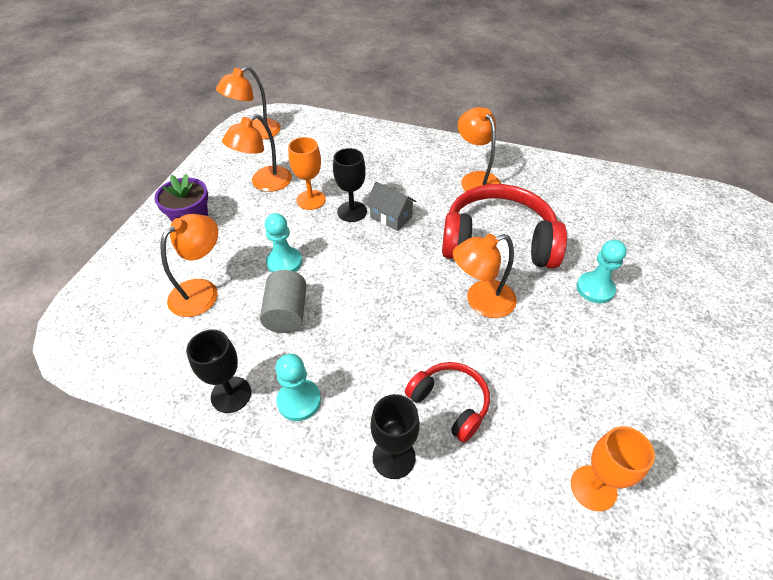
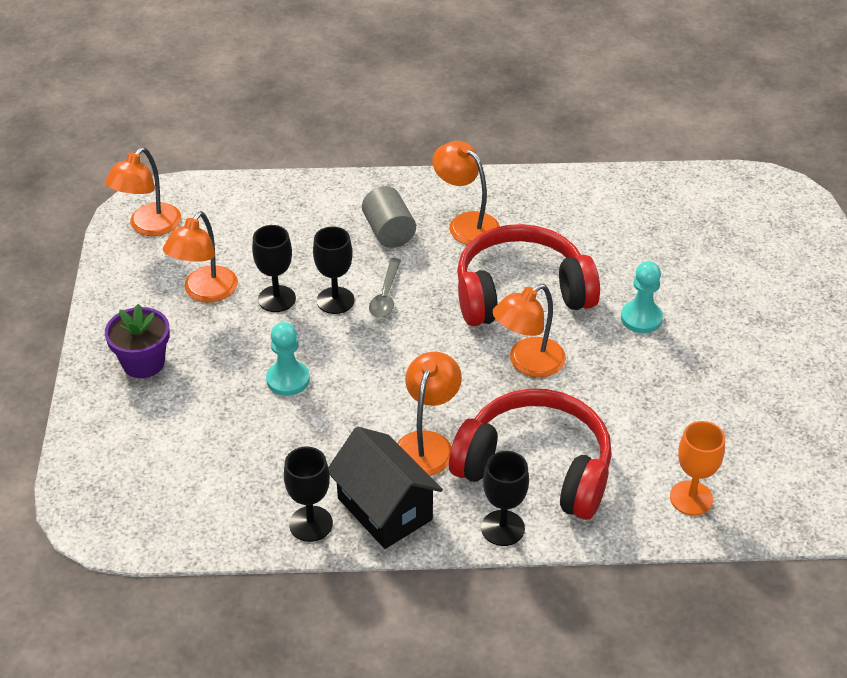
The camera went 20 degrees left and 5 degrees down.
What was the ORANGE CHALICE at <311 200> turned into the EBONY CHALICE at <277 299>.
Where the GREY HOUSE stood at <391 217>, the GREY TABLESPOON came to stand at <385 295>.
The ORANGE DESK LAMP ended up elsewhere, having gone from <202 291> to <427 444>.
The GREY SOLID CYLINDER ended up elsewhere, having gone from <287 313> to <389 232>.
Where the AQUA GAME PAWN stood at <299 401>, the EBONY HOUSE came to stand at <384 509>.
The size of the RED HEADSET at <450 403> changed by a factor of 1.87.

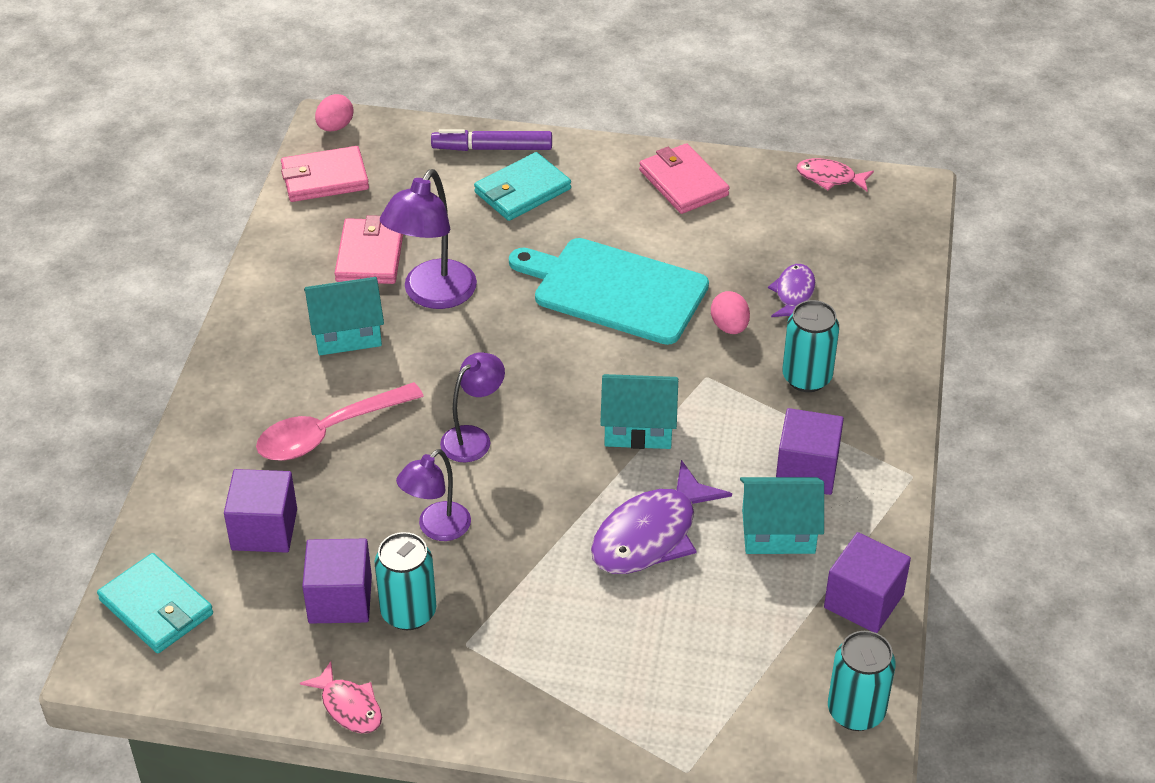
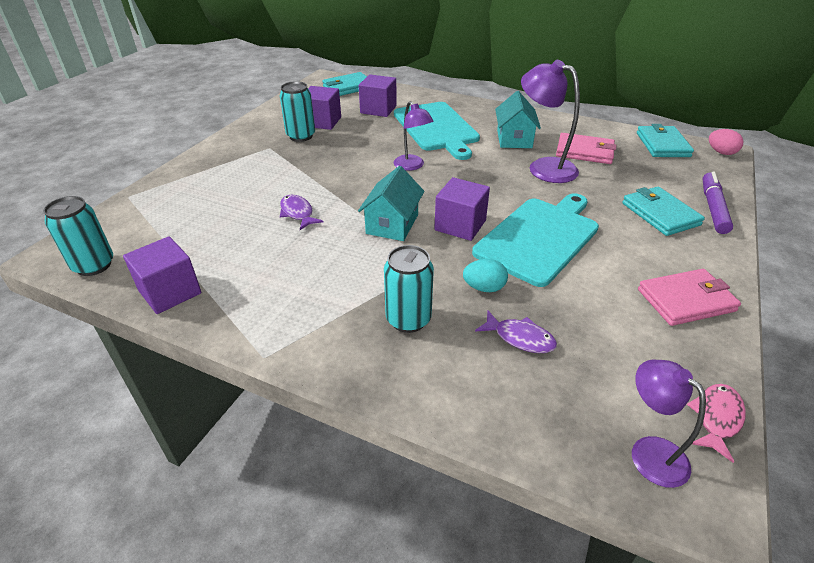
The camera went 105 degrees right and 5 degrees down.
What was the ROSE-PINK WALLET at <324 178> turned into the AQUA WALLET at <662 145>.
What was the ROSE-PINK EGG SHAPE at <729 327> turned into the AQUA EGG SHAPE at <484 288>.
Where the ROSE-PINK TABLESPOON stood at <328 432>, the AQUA CHOPPING BOARD came to stand at <436 128>.
The PURPLE BLOCK ended up elsewhere, having gone from <806 470> to <460 225>.
The PURPLE DESK LAMP ended up elsewhere, having gone from <436 528> to <649 452>.
The size of the PURPLE FISH at <651 534> changed by a factor of 0.55.
The second view lost the AQUA HOUSE at <778 531>.
The second view lost the ROSE-PINK FISH at <349 706>.

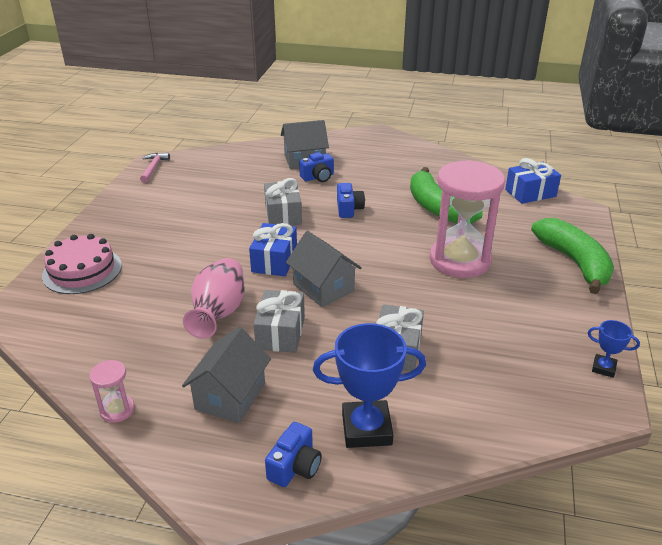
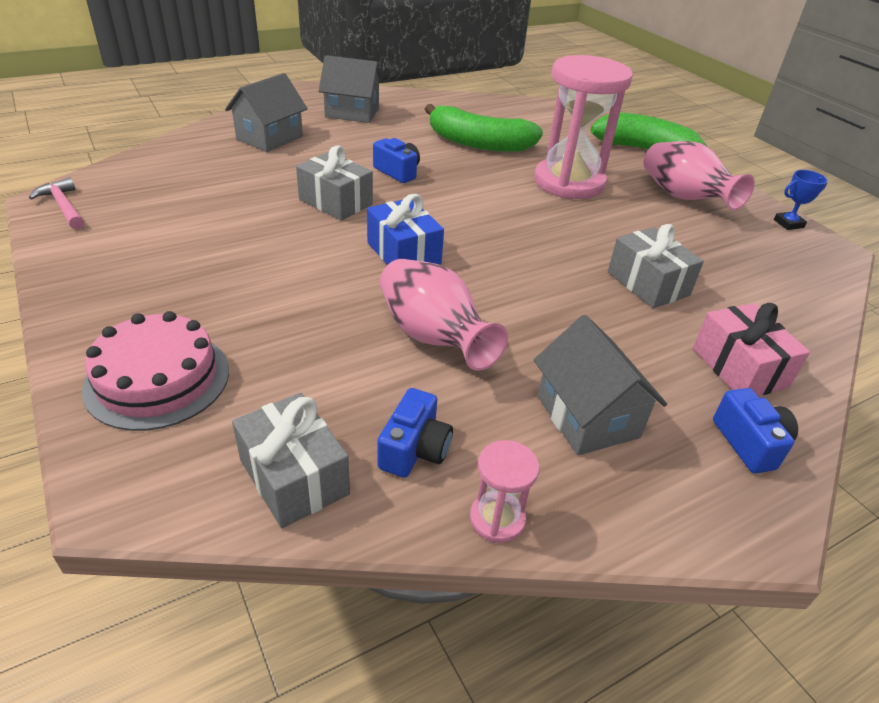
The camera went 45 degrees left and 5 degrees up.
The ROYAL BLUE CAMERA ended up elsewhere, having gone from <318 177> to <414 449>.
The second view lost the ROYAL BLUE PRESENT at <530 193>.
The GREY HOUSE ended up elsewhere, having gone from <323 288> to <352 112>.
The GREY PRESENT ended up elsewhere, having gone from <280 333> to <294 477>.
Where the ROYAL BLUE PRIZE CUP stood at <366 429>, the ROSE-PINK PRESENT came to stand at <739 367>.
The second view gained the ROSE-PINK VASE at <683 198>.

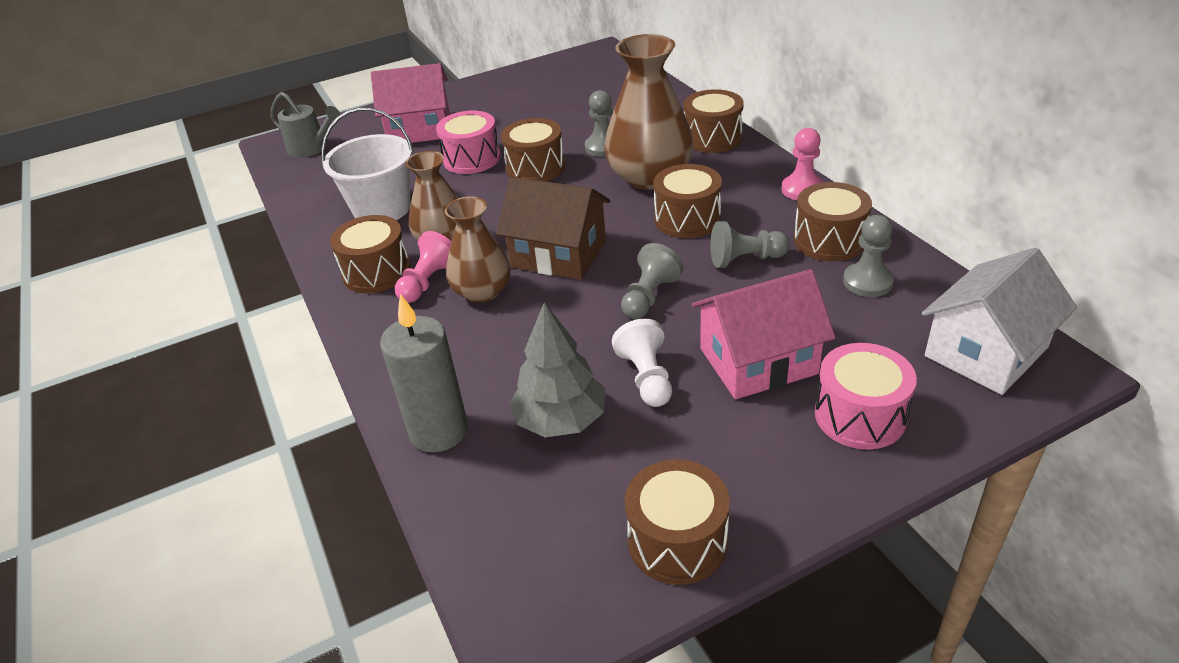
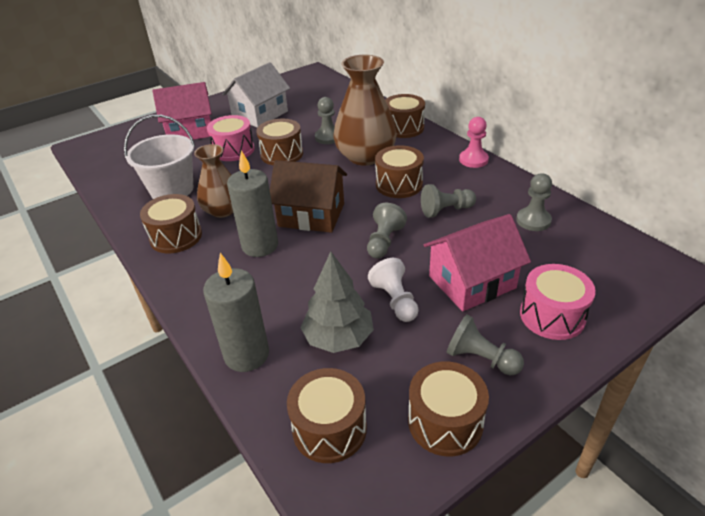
The camera went 10 degrees left and 0 degrees up.
The second view lost the GREY SPRINKLING CAN at <311 148>.
The DARK BROWN TOY DRUM ended up elsewhere, having gone from <829 240> to <329 428>.
Where the DARK BROWN VASE stood at <482 291>, the GREY WAX CANDLE came to stand at <260 246>.
The second view lost the ROSE-PINK GAME PAWN at <428 282>.
The WHITE HOUSE ended up elsewhere, having gone from <986 352> to <260 114>.
The second view gained the GREY GAME PAWN at <480 358>.

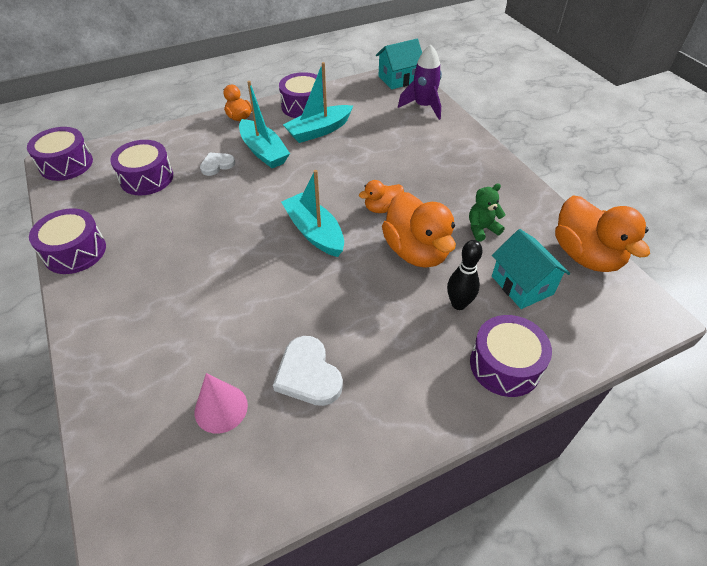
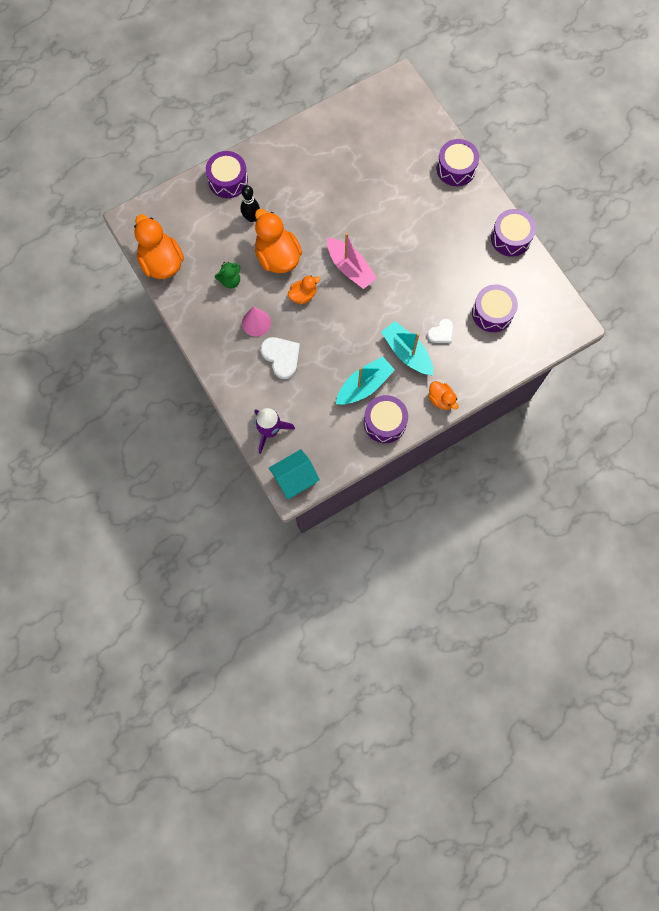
The camera went 175 degrees right and 25 degrees up.
The PURPLE TOY DRUM ended up elsewhere, having gone from <66 164> to <456 168>.
What was the AQUA TOY BOAT at <314 232> turned into the ROSE-PINK TOY BOAT at <350 268>.
The second view lost the AQUA HOUSE at <522 285>.
The WHITE HEART SHAPE ended up elsewhere, having gone from <308 374> to <281 357>.
The ROSE-PINK CONE SHAPE ended up elsewhere, having gone from <221 408> to <256 323>.

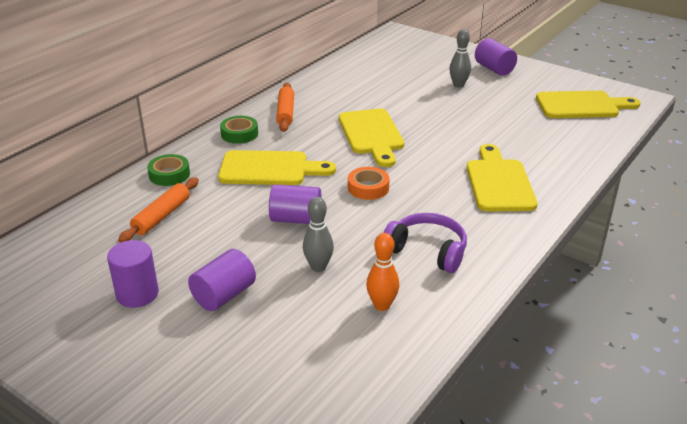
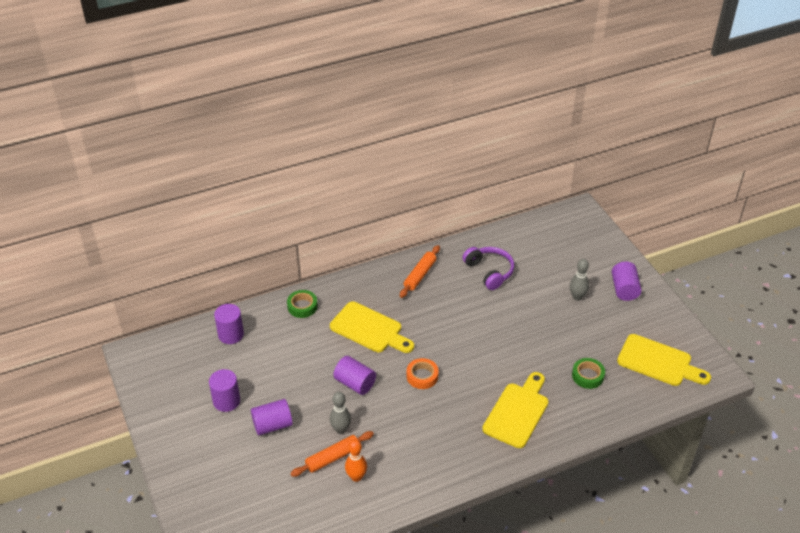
The camera went 30 degrees right and 10 degrees up.
The second view lost the YELLOW CHOPPING BOARD at <371 134>.
The GREEN TAPE ended up elsewhere, having gone from <239 134> to <587 376>.
The ORANGE ROLLING PIN ended up elsewhere, having gone from <161 216> to <332 457>.
The PURPLE HEADSET ended up elsewhere, having gone from <427 251> to <489 272>.
The second view gained the PURPLE SOLID CYLINDER at <231 334>.

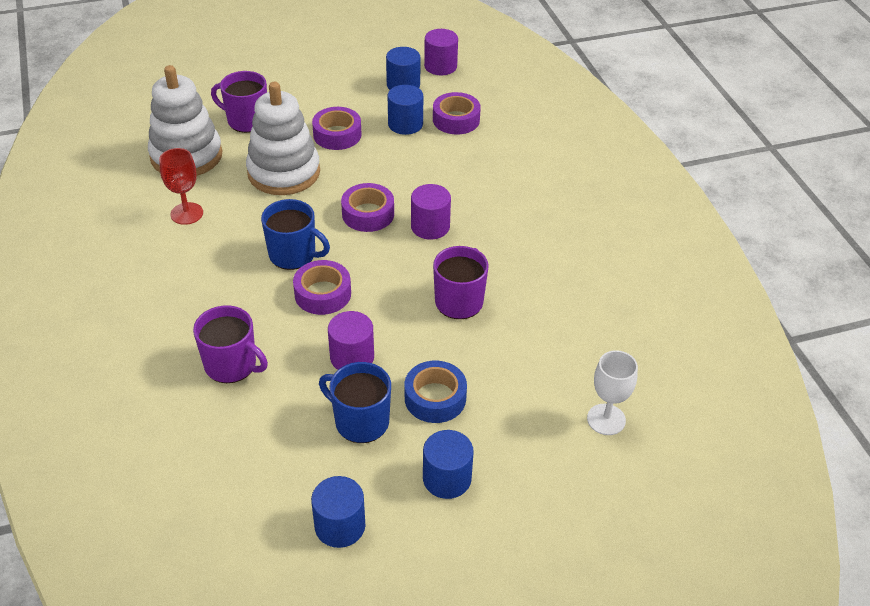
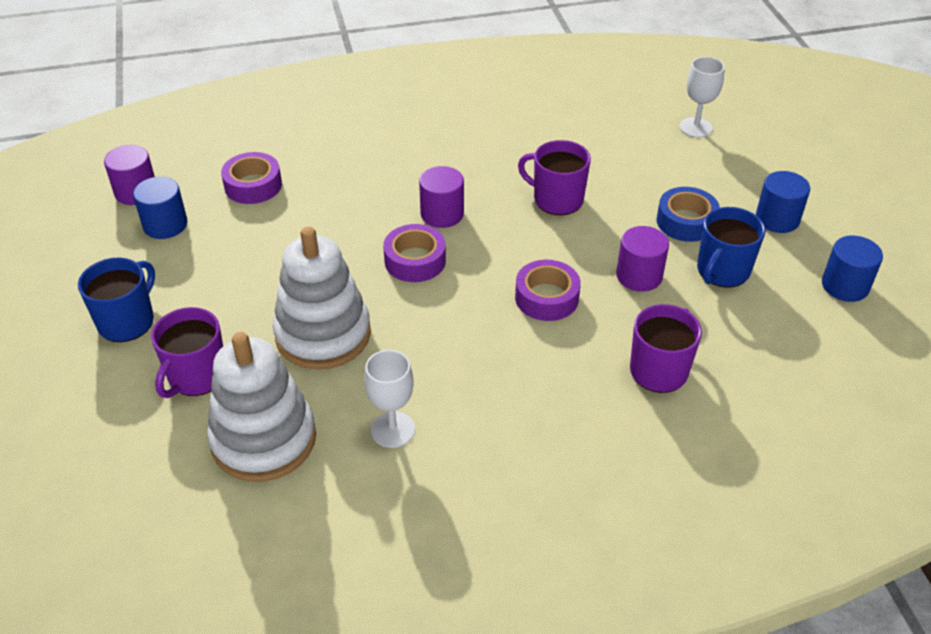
The camera went 85 degrees left and 0 degrees up.
The second view lost the ROYAL BLUE SOLID CYLINDER at <405 124>.
The second view lost the PURPLE TAPE at <337 135>.
What was the RED CHALICE at <187 213> turned into the WHITE CHALICE at <393 429>.
The ROYAL BLUE MUG ended up elsewhere, having gone from <293 255> to <127 321>.

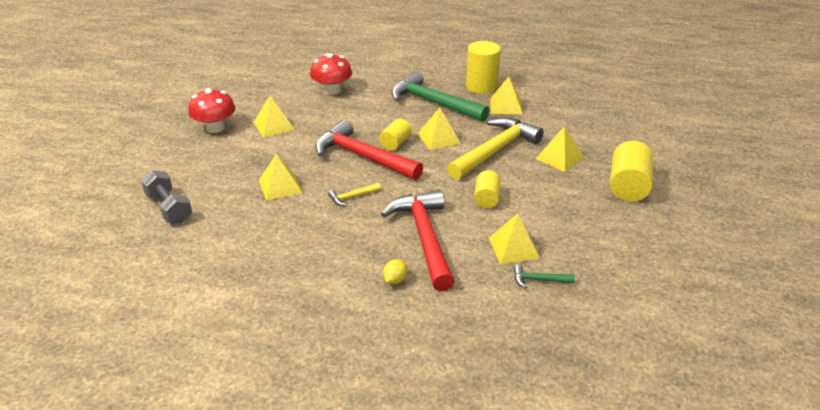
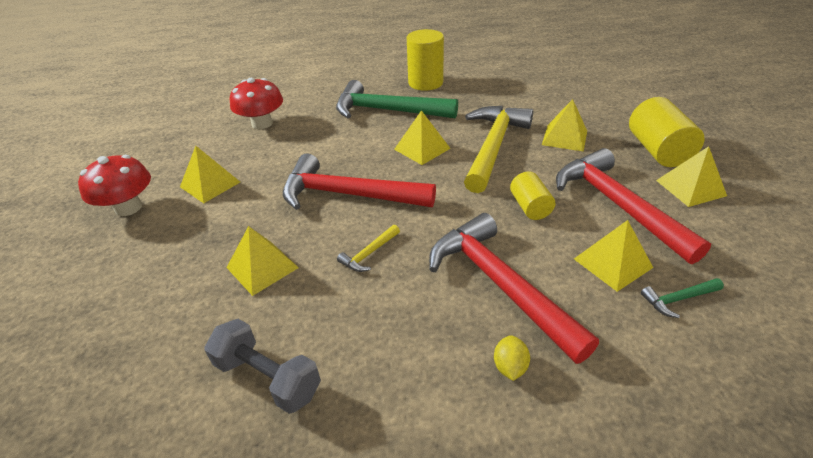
The camera went 20 degrees left and 5 degrees up.
The YELLOW PYRAMID ended up elsewhere, having gone from <506 106> to <690 188>.
The second view lost the YELLOW SOLID CYLINDER at <395 143>.
The GREY FREE WEIGHT ended up elsewhere, having gone from <169 208> to <268 377>.
The second view gained the RED CARPENTER'S HAMMER at <617 205>.

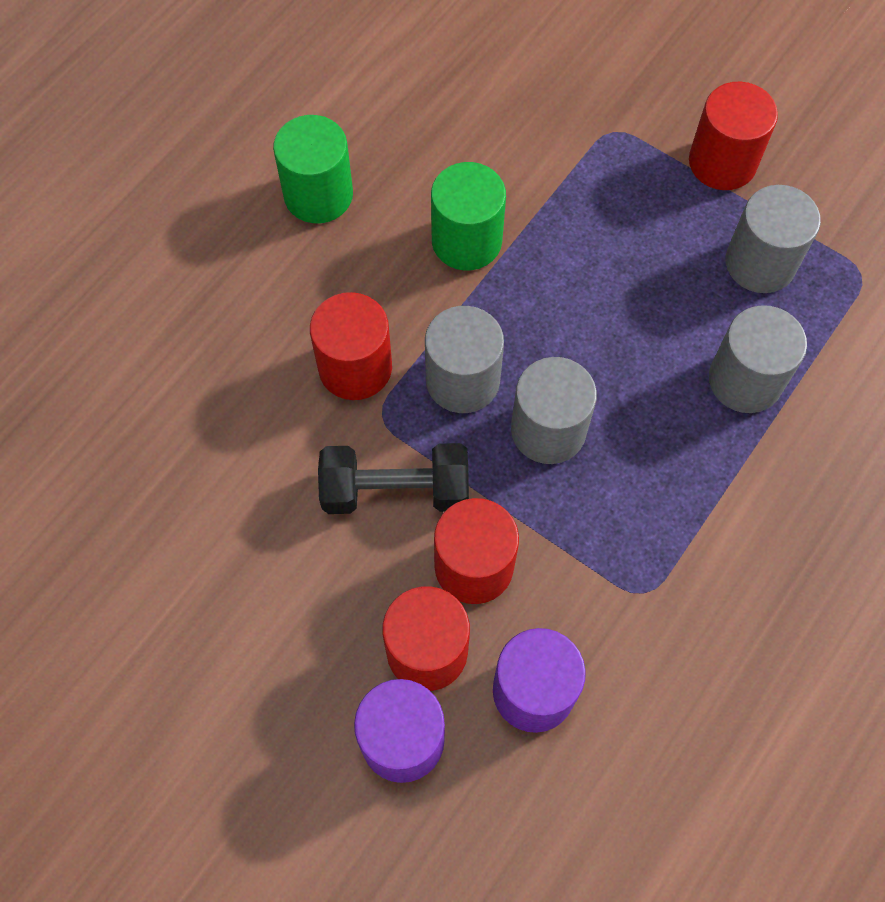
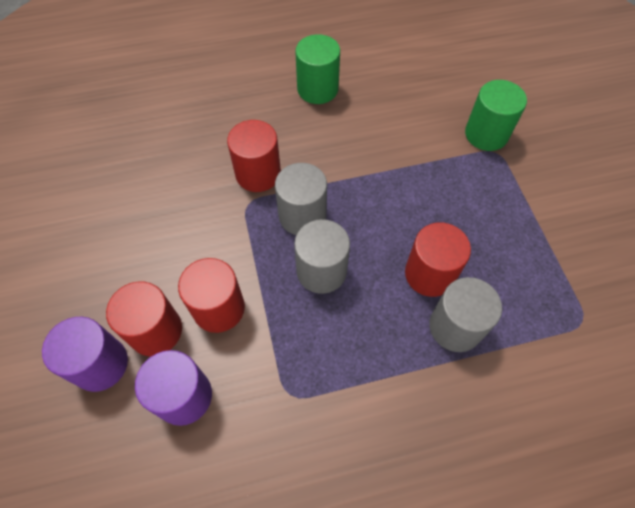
The camera went 40 degrees right and 5 degrees down.
The RED SOLID CYLINDER ended up elsewhere, having gone from <722 162> to <429 274>.
The GREEN SOLID CYLINDER ended up elsewhere, having gone from <466 241> to <486 134>.
The second view lost the GREY SOLID CYLINDER at <760 263>.
The second view lost the EBONY FREE WEIGHT at <395 491>.

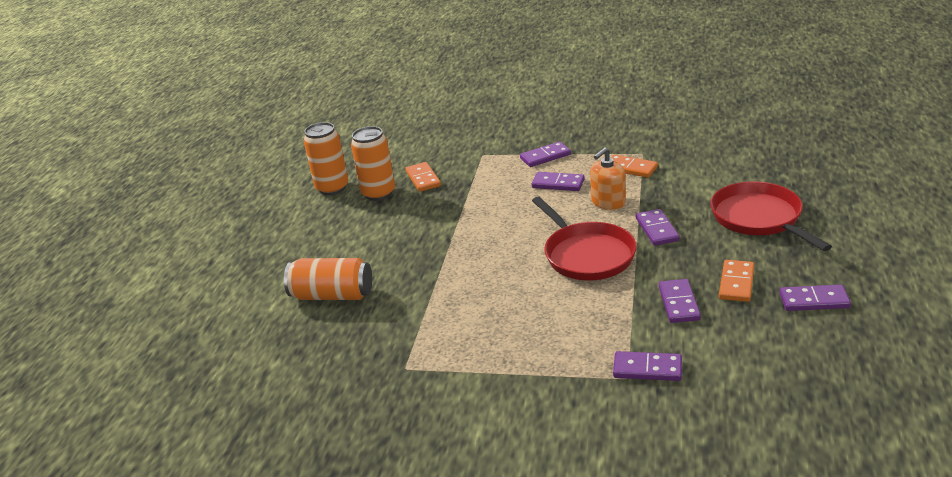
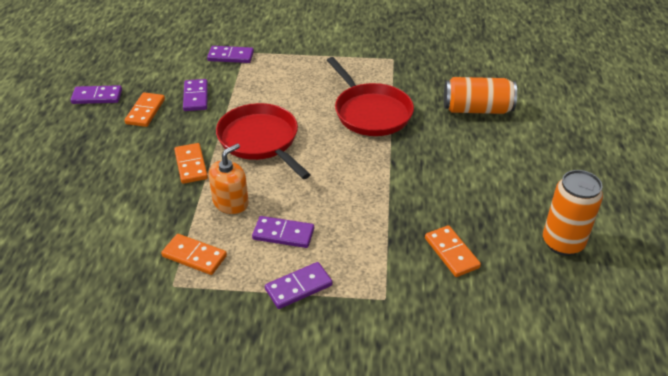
The camera went 170 degrees right and 10 degrees up.
The second view lost the ORANGE CAN at <378 193>.
The RED FRYING PAN ended up elsewhere, having gone from <759 218> to <371 112>.
What was the PURPLE DOMINO at <657 229> turned into the ORANGE DOMINO at <191 165>.

